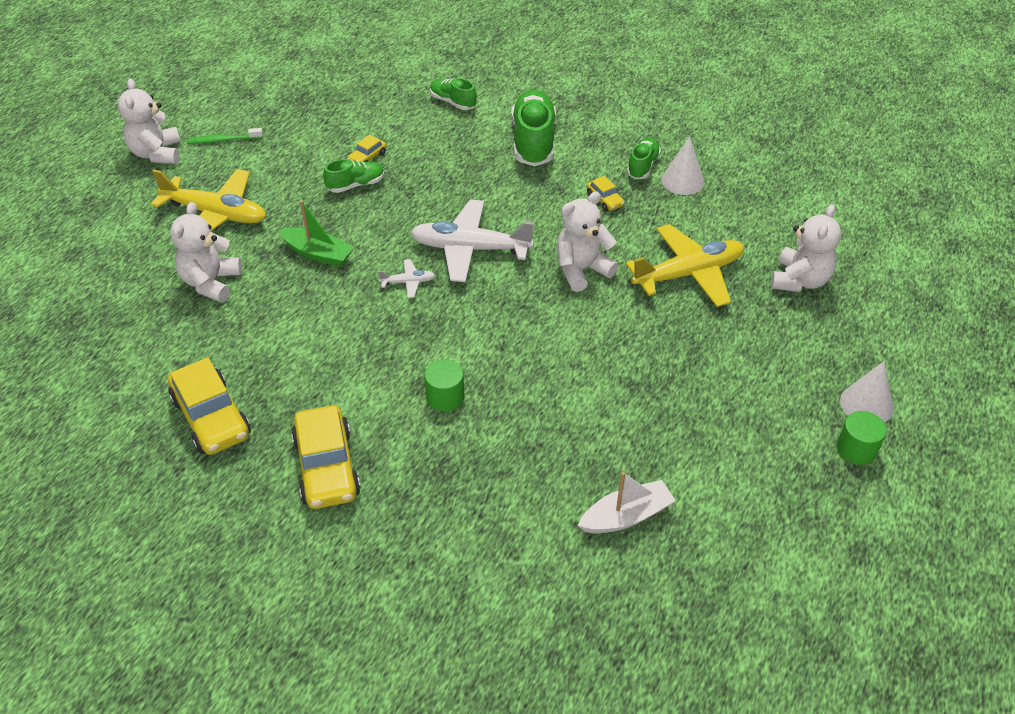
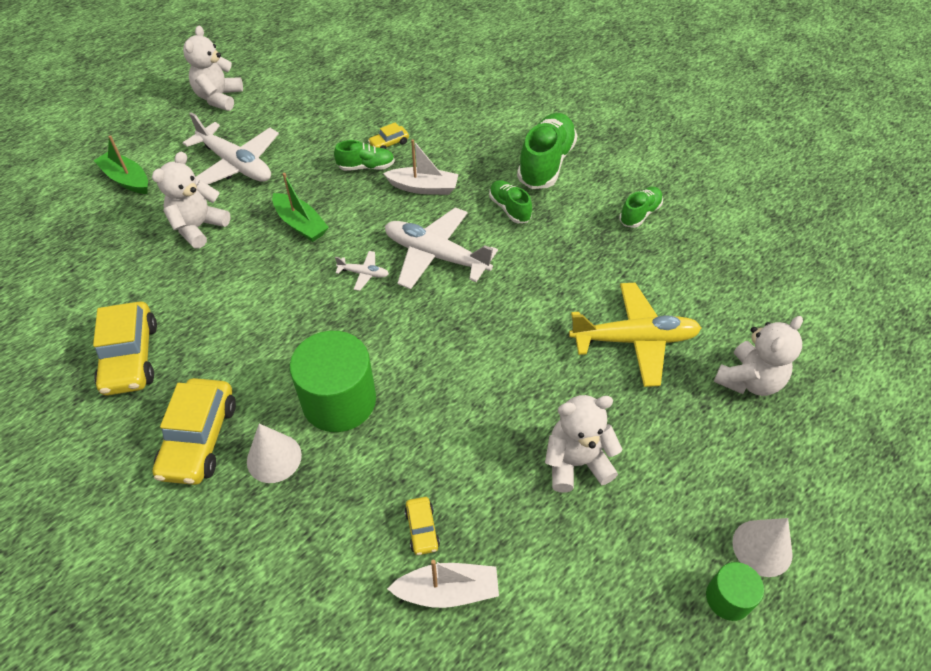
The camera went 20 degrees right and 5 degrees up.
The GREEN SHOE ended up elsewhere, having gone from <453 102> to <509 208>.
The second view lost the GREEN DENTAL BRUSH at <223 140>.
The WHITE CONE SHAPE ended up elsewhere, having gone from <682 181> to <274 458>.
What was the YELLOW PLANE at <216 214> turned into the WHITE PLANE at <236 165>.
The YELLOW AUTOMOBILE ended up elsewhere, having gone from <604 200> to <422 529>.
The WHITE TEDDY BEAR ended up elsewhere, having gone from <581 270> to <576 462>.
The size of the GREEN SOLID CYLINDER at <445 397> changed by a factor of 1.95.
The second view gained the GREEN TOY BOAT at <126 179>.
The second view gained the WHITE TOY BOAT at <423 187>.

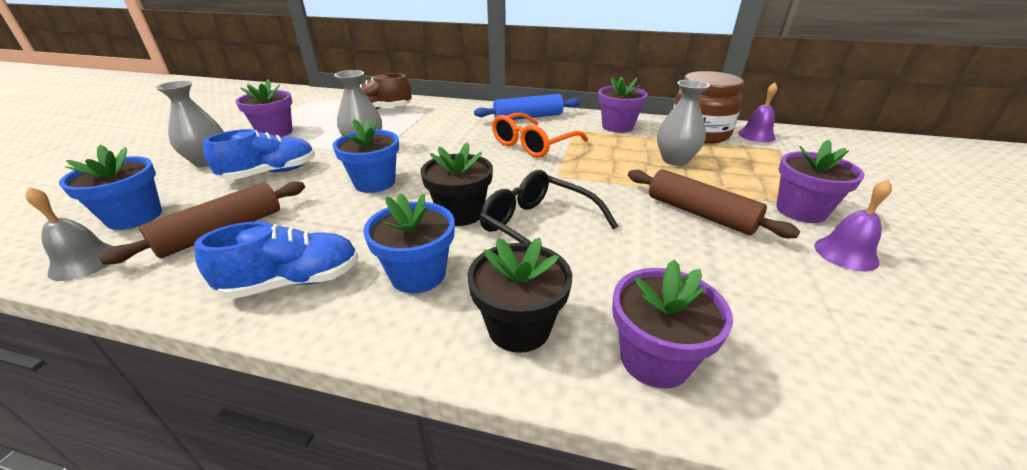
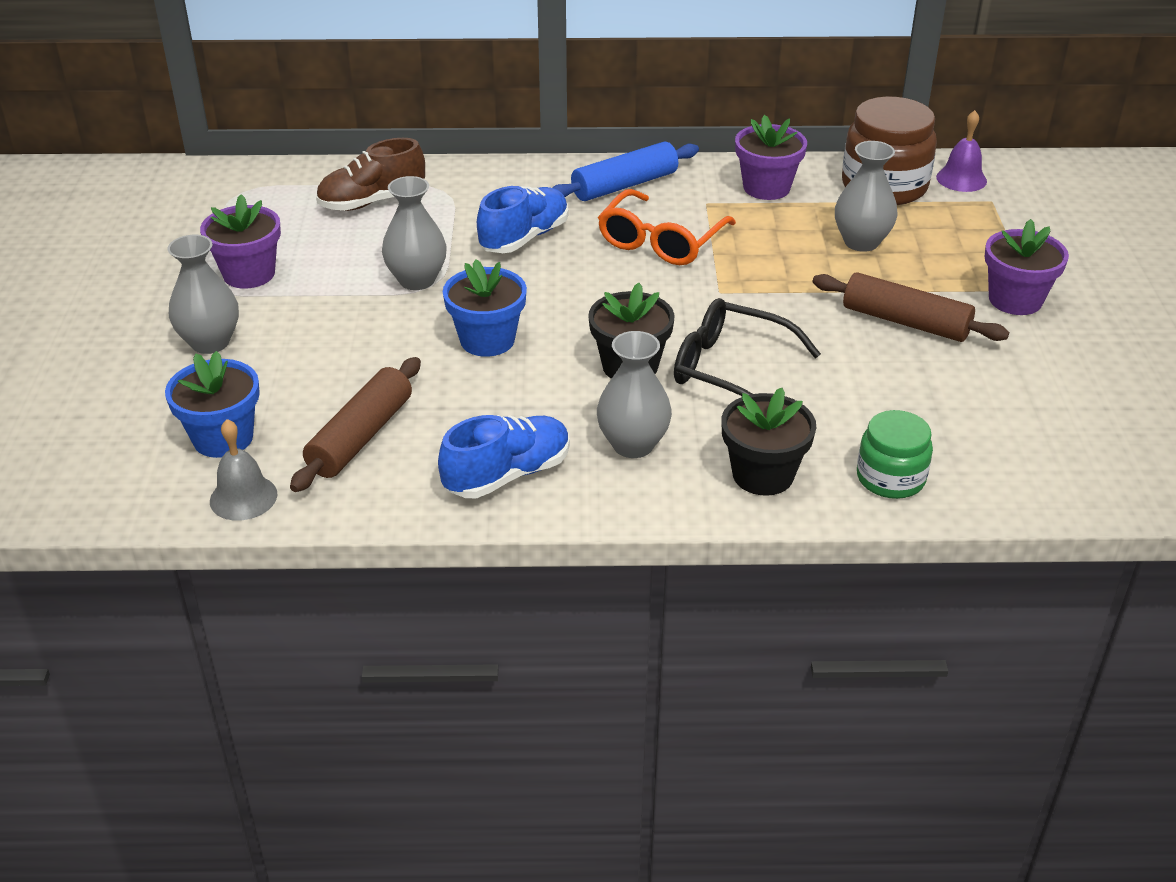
The camera went 15 degrees left and 5 degrees up.
The ROYAL BLUE SHOE ended up elsewhere, having gone from <271 173> to <524 238>.
The second view lost the PURPLE SCHOOL BELL at <846 253>.
Where the ROYAL BLUE PLANT POT stood at <418 274>, the GREY VASE came to stand at <633 445>.
Where the PURPLE PLANT POT stood at <654 359>, the GREEN JAR came to stand at <890 478>.

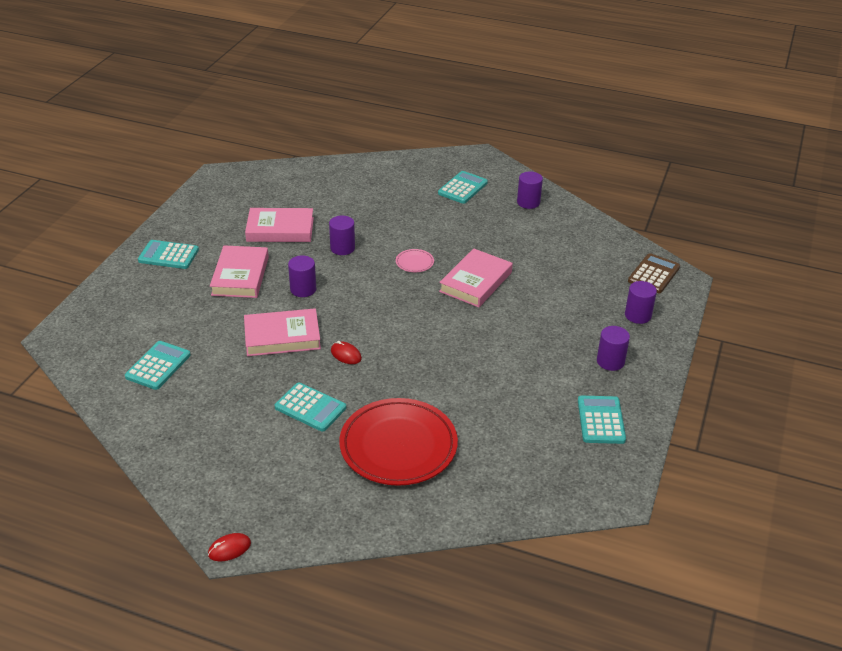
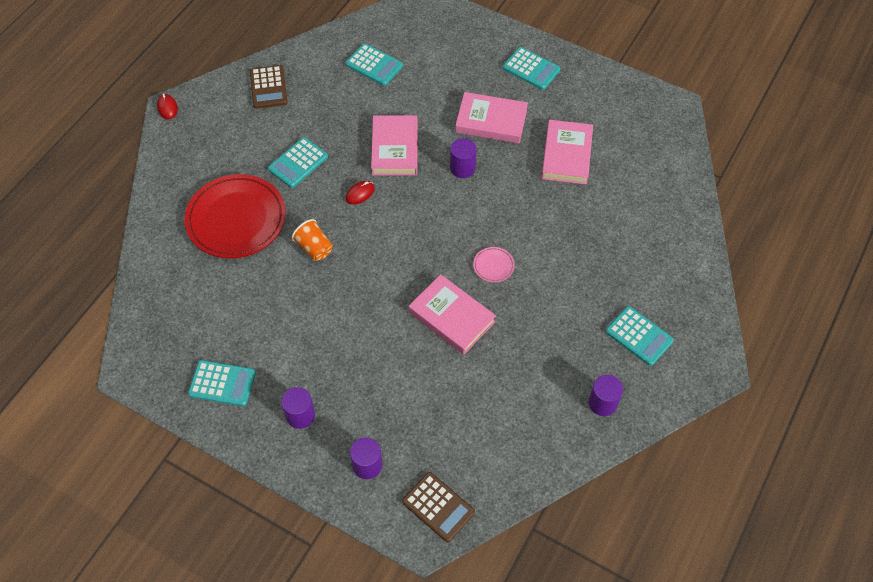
The camera went 100 degrees right and 20 degrees up.
The second view lost the PURPLE SOLID CYLINDER at <342 248>.
The AQUA ADDING MACHINE at <168 255> ended up facing another way, 105 degrees clockwise from before.
The second view gained the DARK BROWN ADDING MACHINE at <268 87>.
The second view gained the ORANGE TUMBLER at <314 248>.

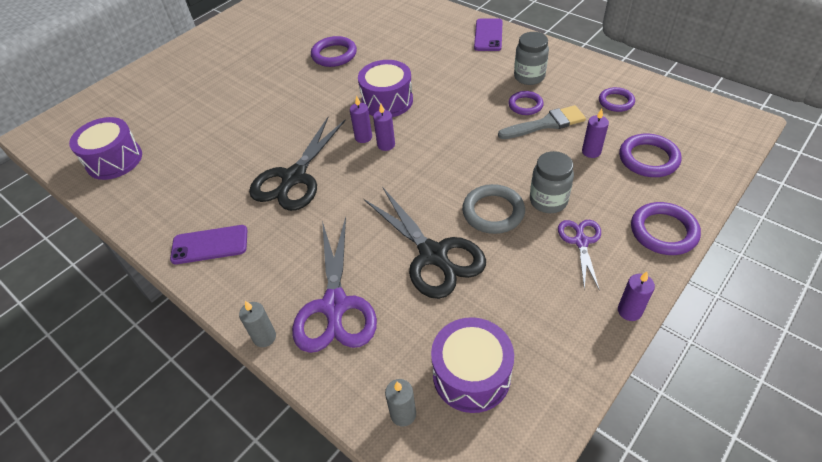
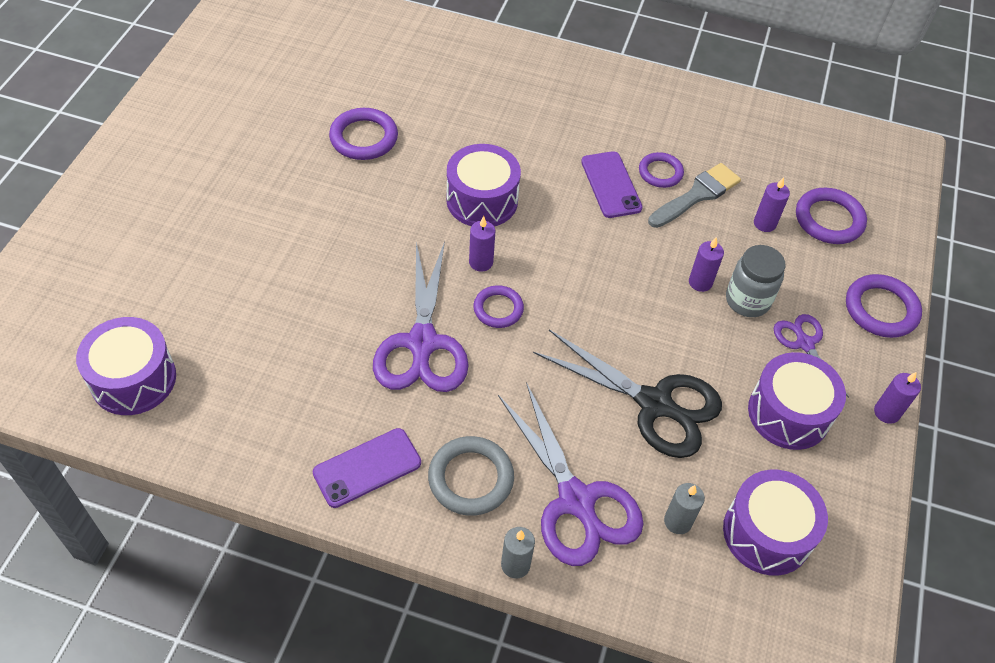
The camera went 30 degrees left and 5 degrees up.
The PURPLE MOBILE PHONE ended up elsewhere, having gone from <488 35> to <610 185>.
The second view lost the GREY JAR at <529 77>.
The PURPLE HOOP ended up elsewhere, having gone from <616 102> to <498 309>.
The PURPLE WAX CANDLE ended up elsewhere, having gone from <386 145> to <700 282>.
What was the EBONY SHEARS at <294 178> turned into the PURPLE SHEARS at <422 344>.
The GREY HOOP ended up elsewhere, having gone from <493 212> to <471 478>.
The GREY WAX CANDLE ended up elsewhere, having gone from <403 414> to <678 521>.
The second view gained the PURPLE TOY DRUM at <788 413>.

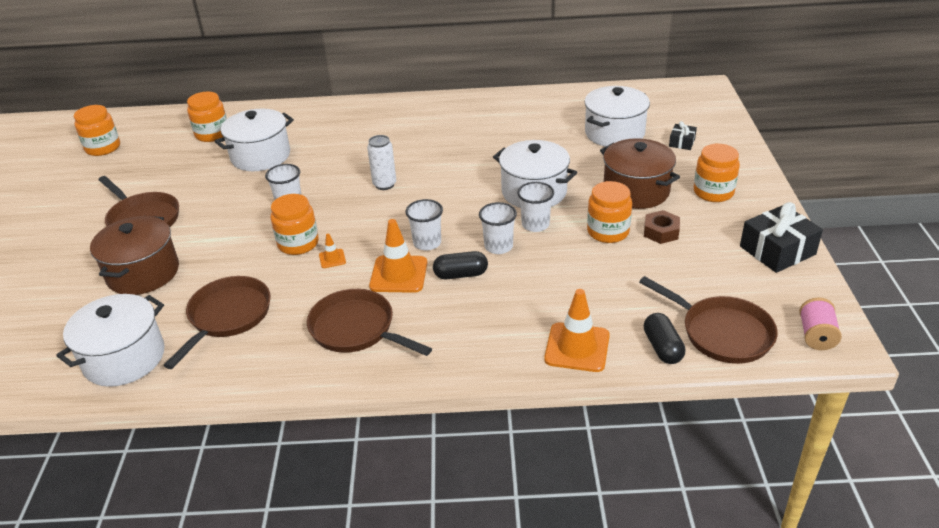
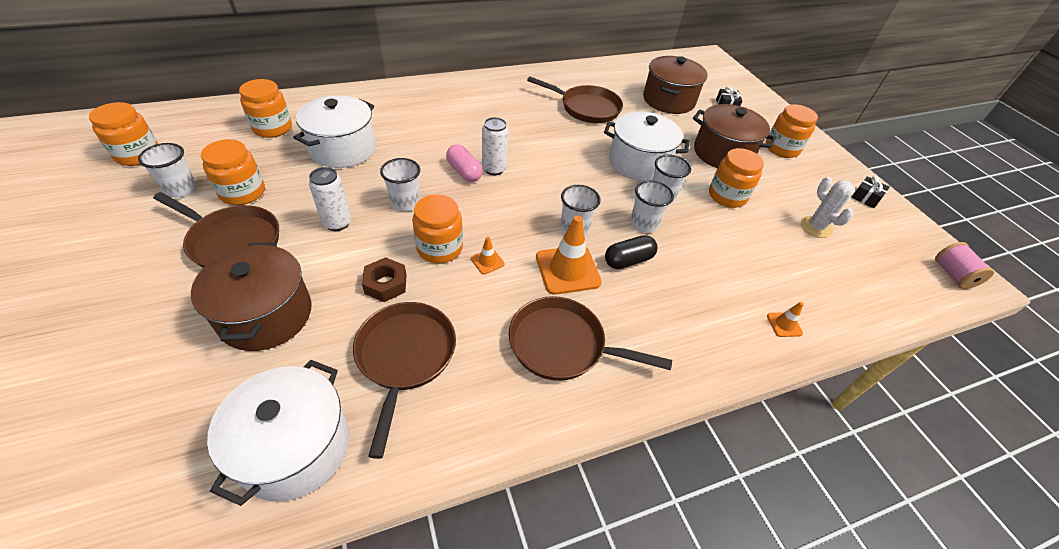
The camera went 25 degrees left and 10 degrees up.
What was the WHITE COOKING POT at <614 133> turned into the DARK BROWN COOKING POT at <668 100>.
The size of the EBONY PRESENT at <777 250> changed by a factor of 0.51.
The DARK BROWN HEX NUT ended up elsewhere, having gone from <661 232> to <386 284>.
The DARK BROWN FRYING PAN ended up elsewhere, having gone from <721 332> to <586 108>.
The size of the ORANGE TRAFFIC CONE at <577 347> changed by a factor of 0.48.
The second view lost the EBONY CAPSULE at <662 347>.
The second view gained the ORANGE JAR at <242 192>.
The second view gained the WHITE TUMBLER at <181 189>.
The second view gained the ROSE-PINK CAPSULE at <464 172>.
The second view gained the WHITE CAN at <337 223>.
The second view gained the WHITE PRICKLY PLANT at <816 227>.

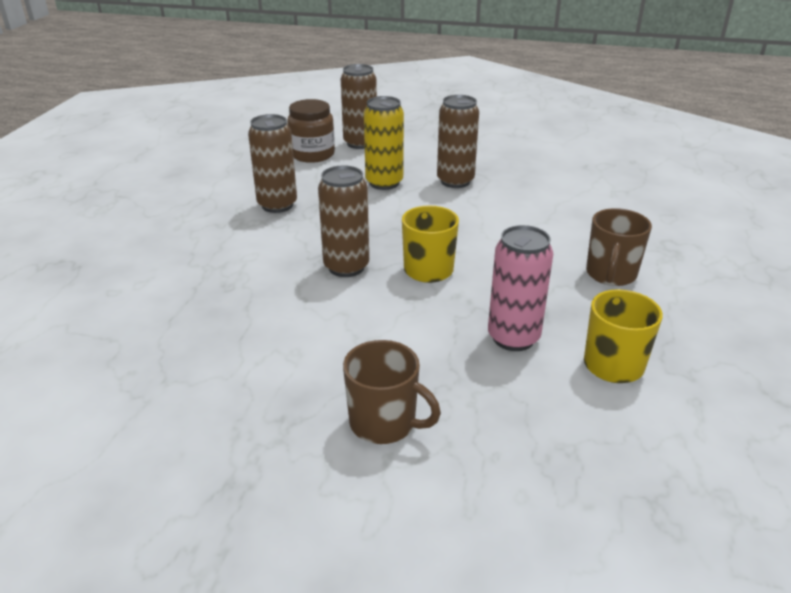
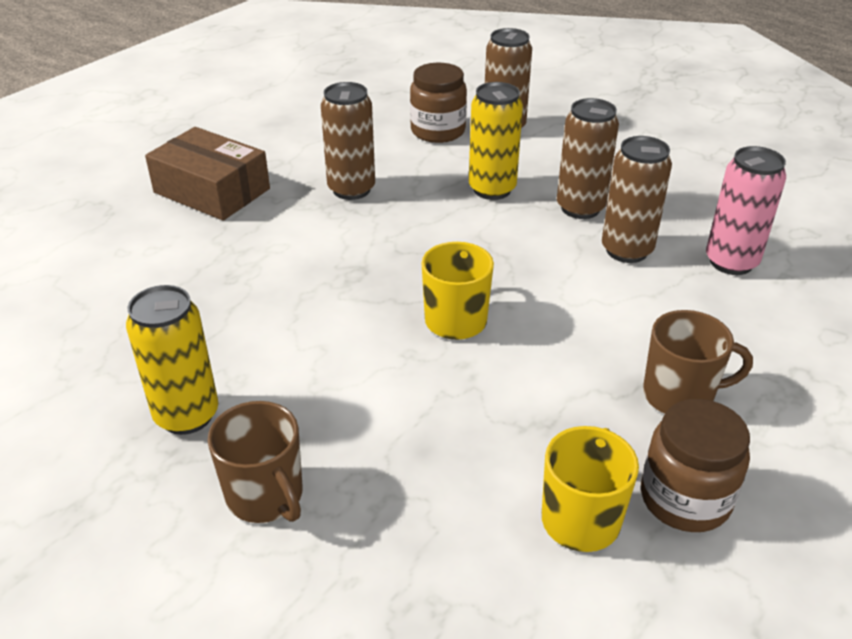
The camera went 25 degrees right and 5 degrees up.
The DARK BROWN CAN ended up elsewhere, having gone from <346 267> to <626 250>.
The DARK BROWN MUG at <610 274> ended up facing another way, 135 degrees counterclockwise from before.
The ROSE-PINK CAN ended up elsewhere, having gone from <513 338> to <731 262>.
The second view gained the DARK BROWN BOX at <212 191>.
The second view gained the YELLOW CAN at <187 415>.
The second view gained the DARK BROWN JAR at <685 498>.

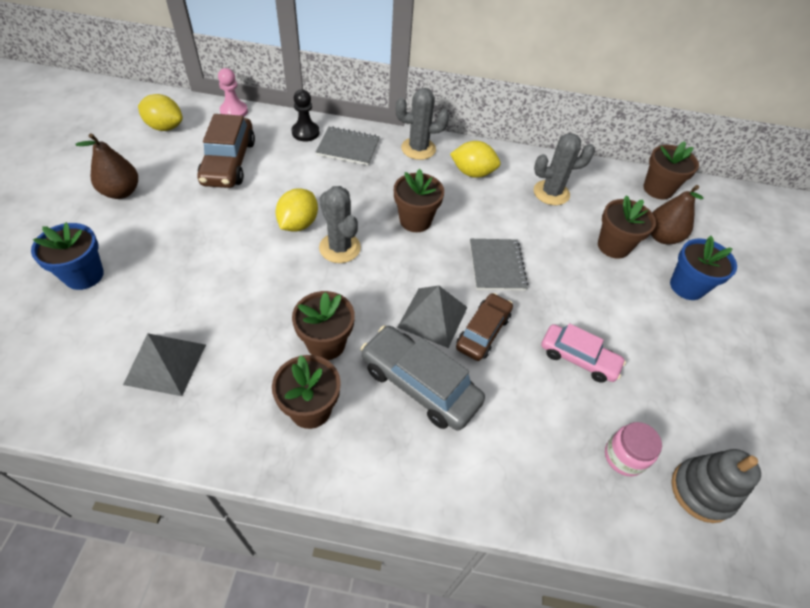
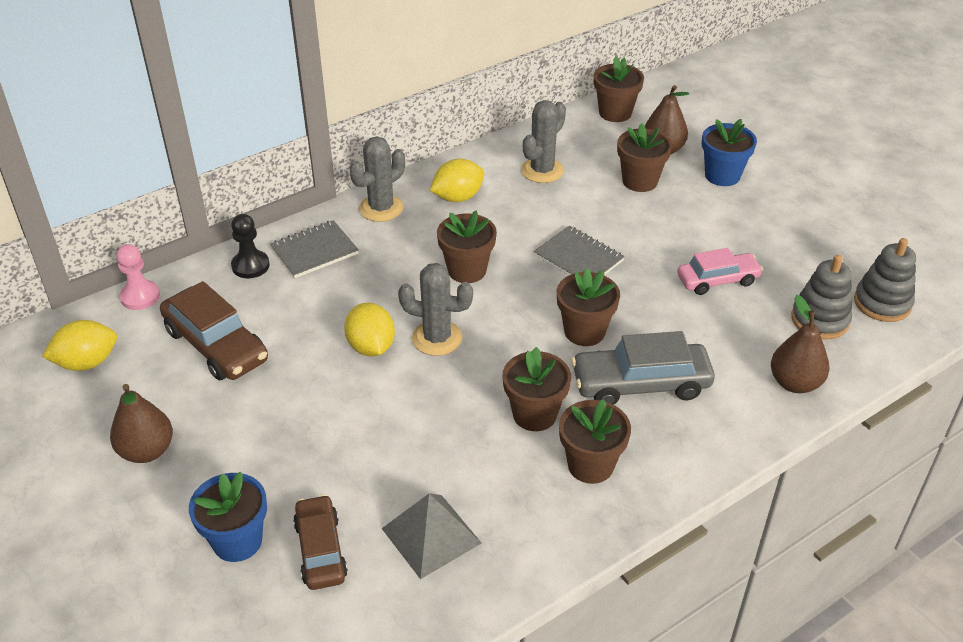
The camera went 40 degrees left and 10 degrees down.
Where the GREY PYRAMID stood at <433 317>, the DARK BROWN PLANT POT came to stand at <584 331>.
The DARK BROWN AUTOMOBILE ended up elsewhere, having gone from <483 332> to <321 550>.
Where the ROSE-PINK JAR stood at <624 457>, the GREY STACKING TOY came to stand at <820 320>.
The second view gained the DARK BROWN PEAR FRUIT at <795 383>.

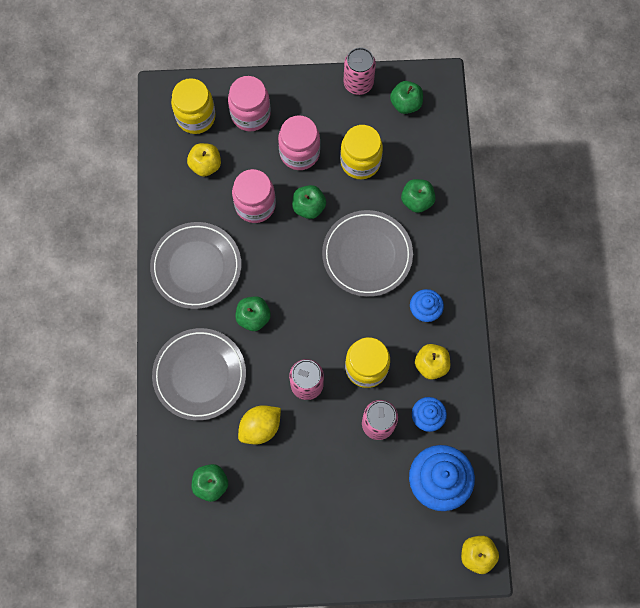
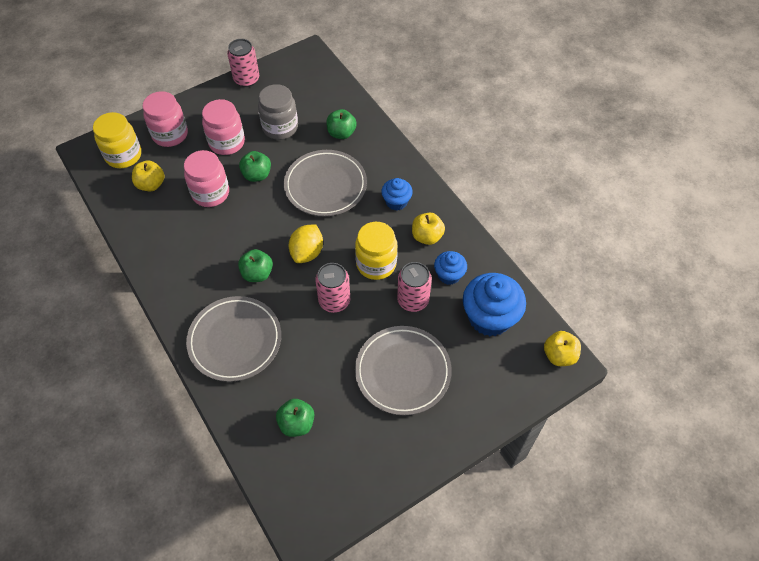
The camera went 30 degrees left and 15 degrees down.
The second view lost the GREEN APPLE FRUIT at <405 104>.
What was the YELLOW JAR at <360 162> turned into the GREY JAR at <280 127>.
The GREY DINNER PLATE ended up elsewhere, having gone from <196 267> to <402 372>.
The YELLOW TOY LEMON ended up elsewhere, having gone from <260 427> to <307 252>.

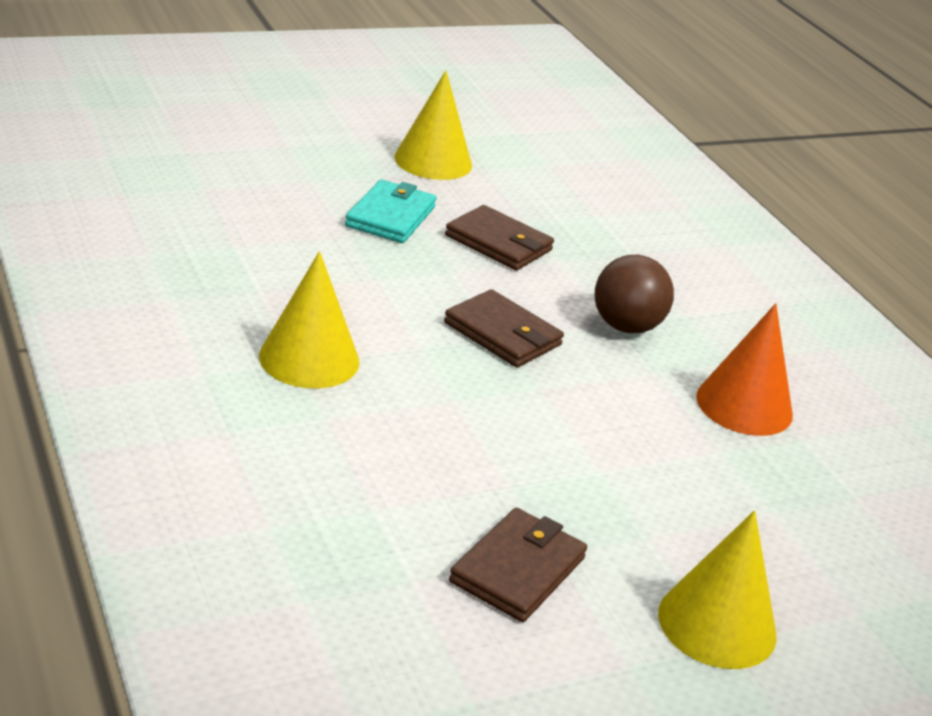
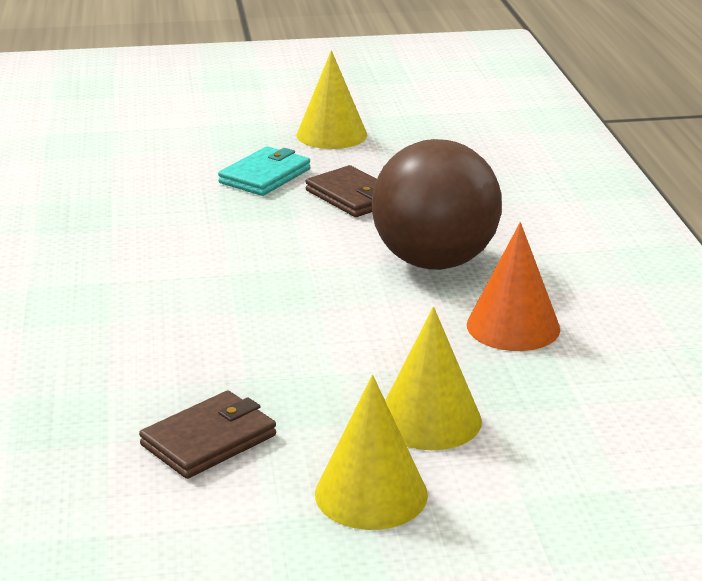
The camera went 20 degrees right and 5 degrees down.
The YELLOW CONE SHAPE ended up elsewhere, having gone from <309 358> to <429 419>.
The size of the DARK BROWN SPHERE at <626 326> changed by a factor of 1.75.
The second view lost the DARK BROWN WALLET at <502 334>.

